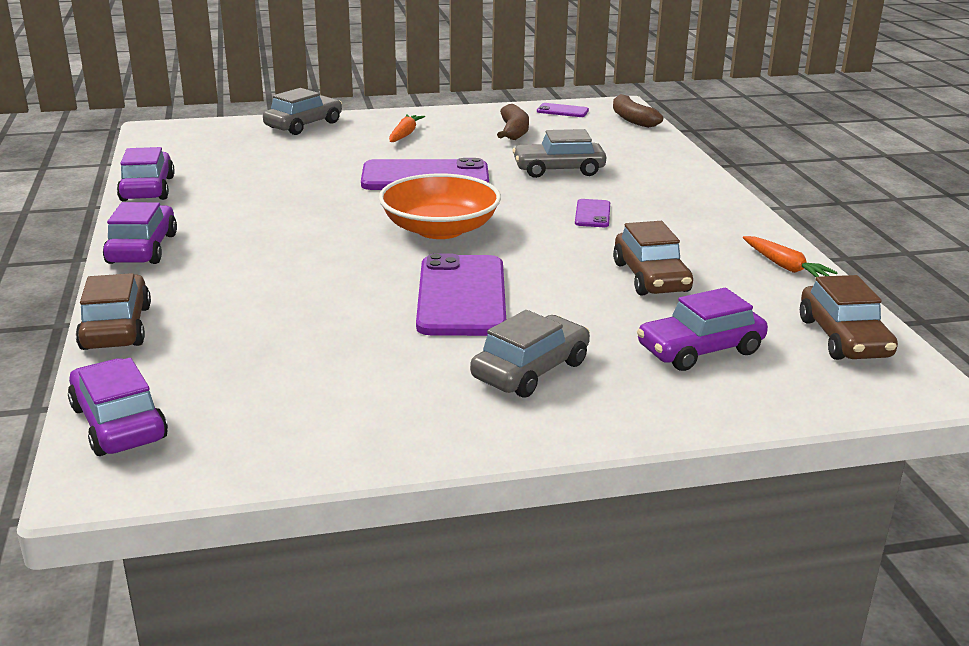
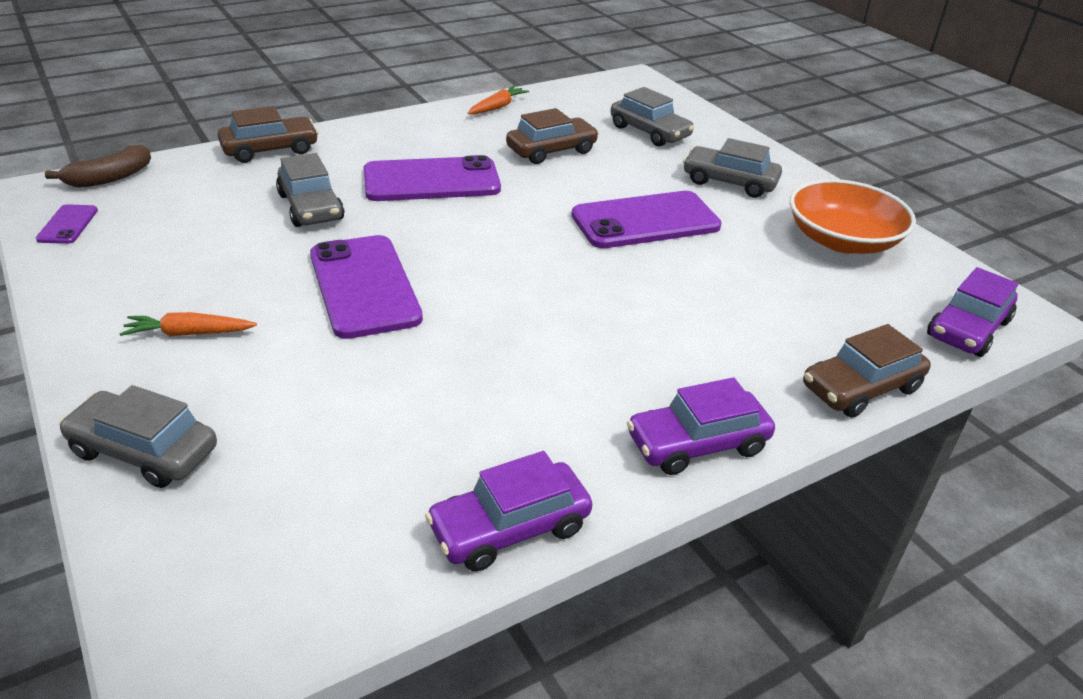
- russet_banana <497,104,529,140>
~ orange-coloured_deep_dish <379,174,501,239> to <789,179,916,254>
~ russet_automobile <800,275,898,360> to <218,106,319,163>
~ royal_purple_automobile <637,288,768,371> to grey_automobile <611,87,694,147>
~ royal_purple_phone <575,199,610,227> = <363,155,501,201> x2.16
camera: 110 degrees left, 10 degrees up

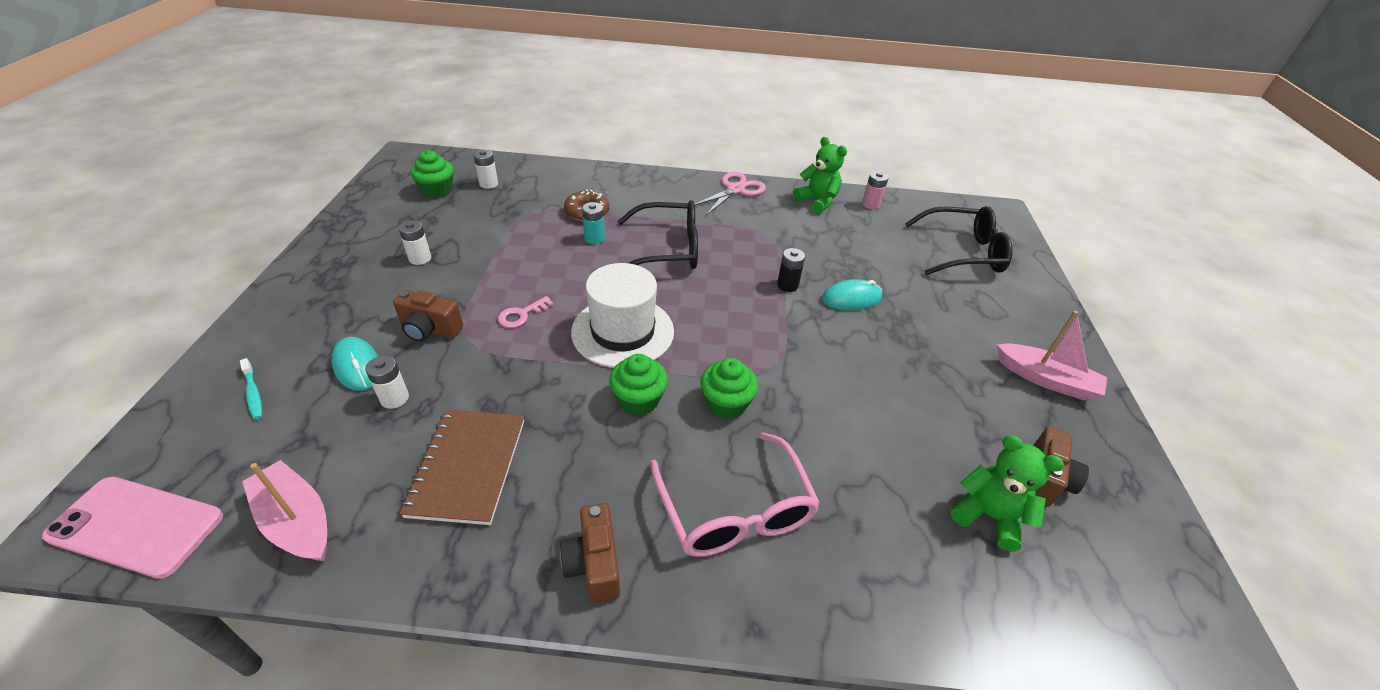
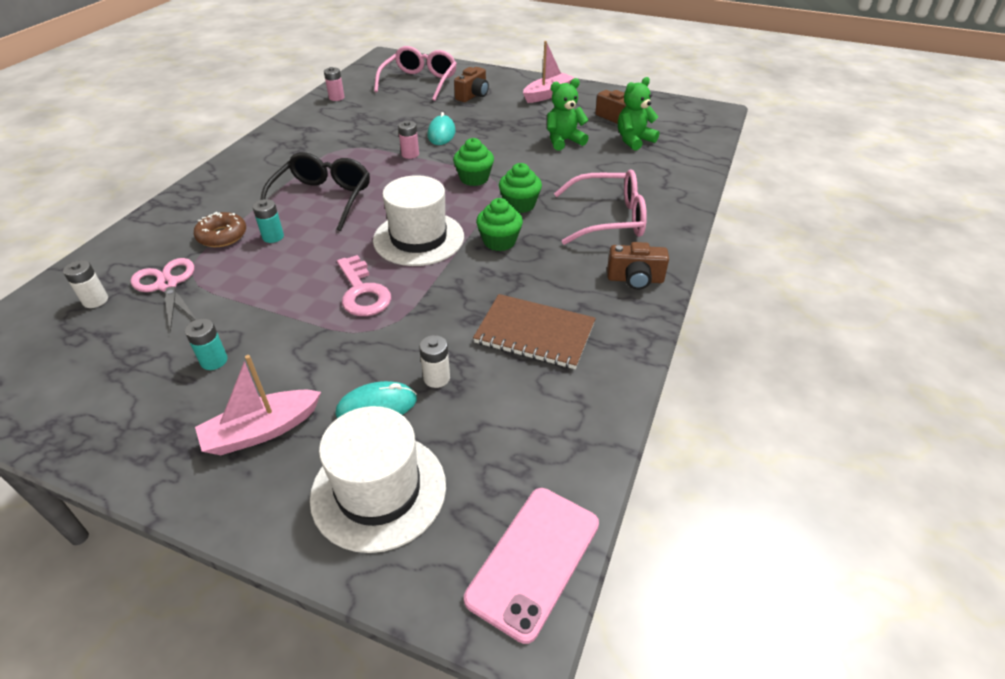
~ rose-pink_sailboat <242,460,327,561> to <195,355,321,455>
~ russet_photo_camera <393,290,463,342> to <454,67,489,102>
~ leaf-green_muffin <411,150,454,198> to <453,138,494,186>
~ rose-pink_shears <695,172,766,215> to <131,258,197,333>
~ leaf-green_stuffed_bear <793,137,847,213> to <547,78,589,151>
~ turquoise_dental_brush <240,358,262,420> to pure_white_hat <310,406,446,553>
~ pure_white_power_cell <398,221,431,265> to turquoise_power_cell <185,319,228,370>
~ ebony_power_cell <777,248,805,292> to rose-pink_power_cell <398,121,419,159>
~ ebony_spectacles <905,206,1013,275> to rose-pink_spectacles <374,46,457,101>
~ rose-pink_key <498,296,554,328> = <337,255,391,316> x1.66
camera: 70 degrees left, 0 degrees up

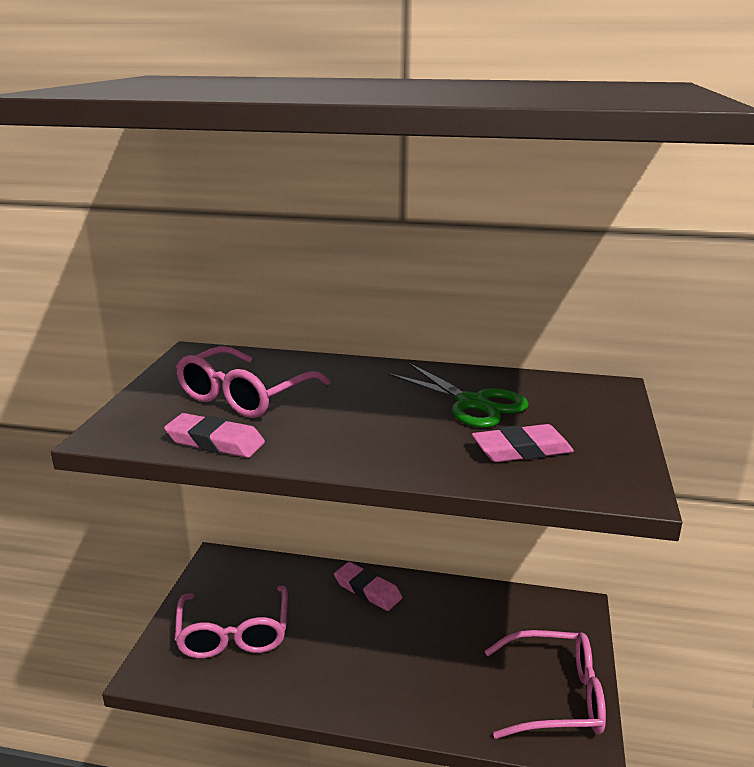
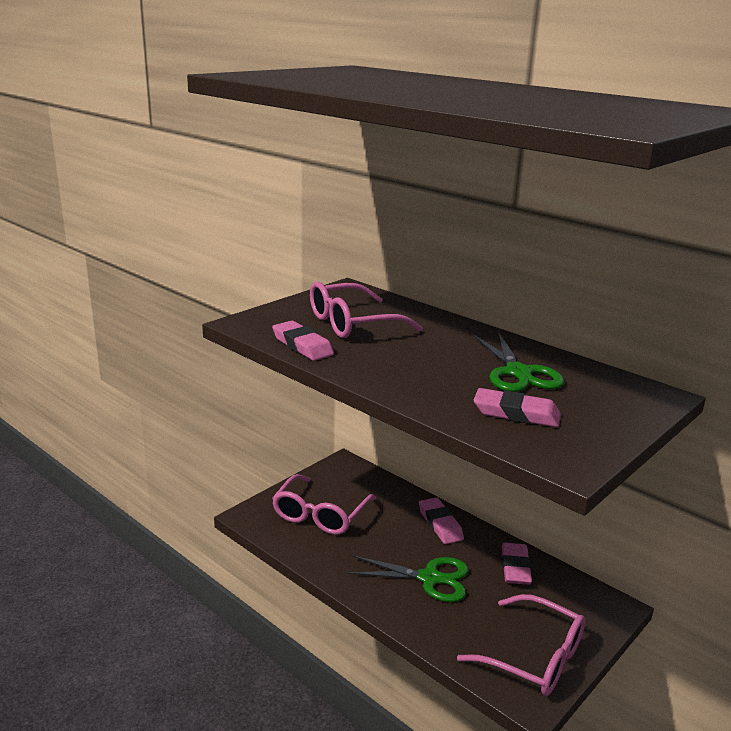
+ leaf-green_shears <347,555,469,602>
+ rose-pink_gum_eraser <502,543,532,585>
camera: 30 degrees right, 0 degrees up

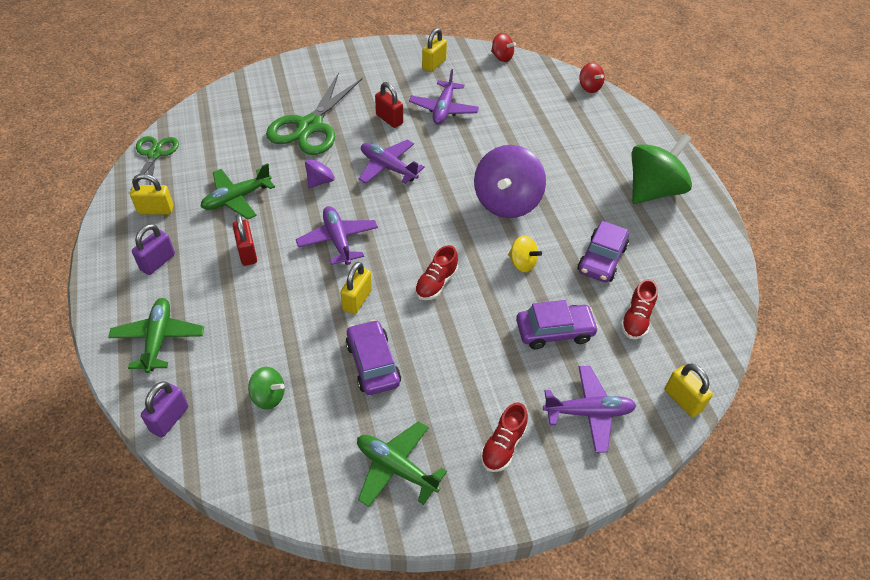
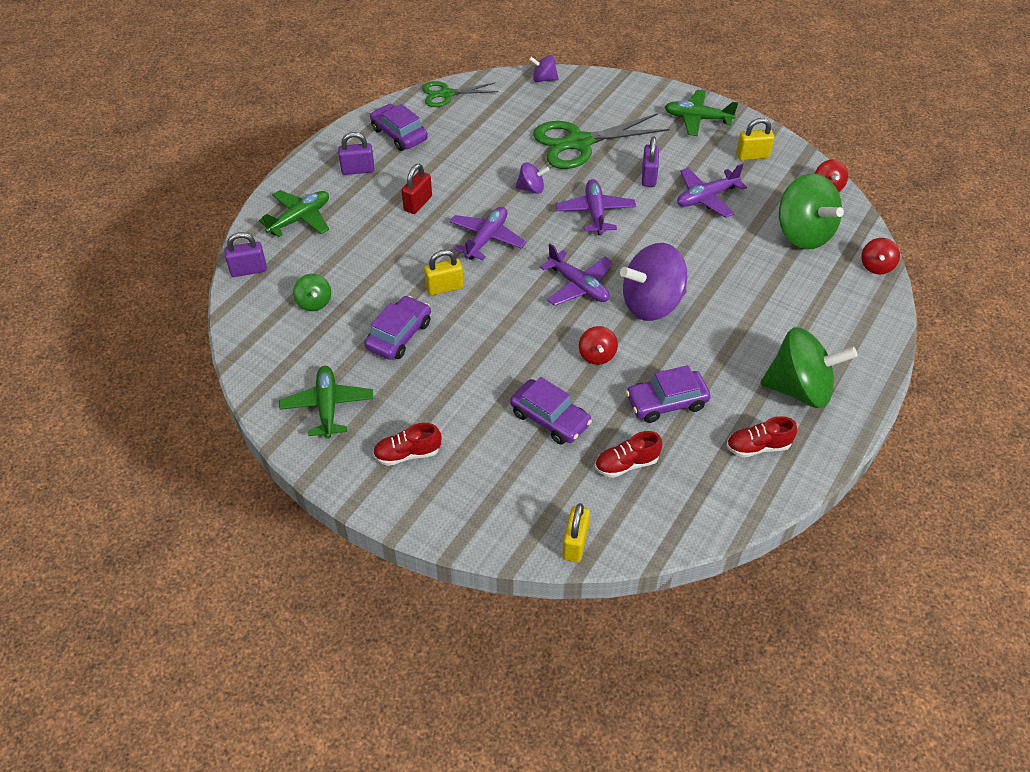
+ royal_purple_spinning_top <529,55,559,82>
+ leaf-green_spinning_top <779,173,844,249>
~ leaf-green_plane <200,163,275,220> to <665,90,738,136>
~ crimson_sneaker <415,245,458,300> to <727,416,797,457>
~ royal_purple_plane <543,366,636,453> to <540,244,613,306>
~ golden_small_lock <130,174,174,214> to royal_purple_automobile <370,104,428,151>
~ crimson_small_lock <375,82,403,128> to royal_purple_small_lock <642,137,659,187>
~ golden_spinning_top <508,236,542,272> to crimson_spinning_top <579,326,618,365>
~ leaf-green_shears <131,136,179,189> = <422,81,498,107> 150 degrees counterclockwise
camera: 50 degrees right, 0 degrees up

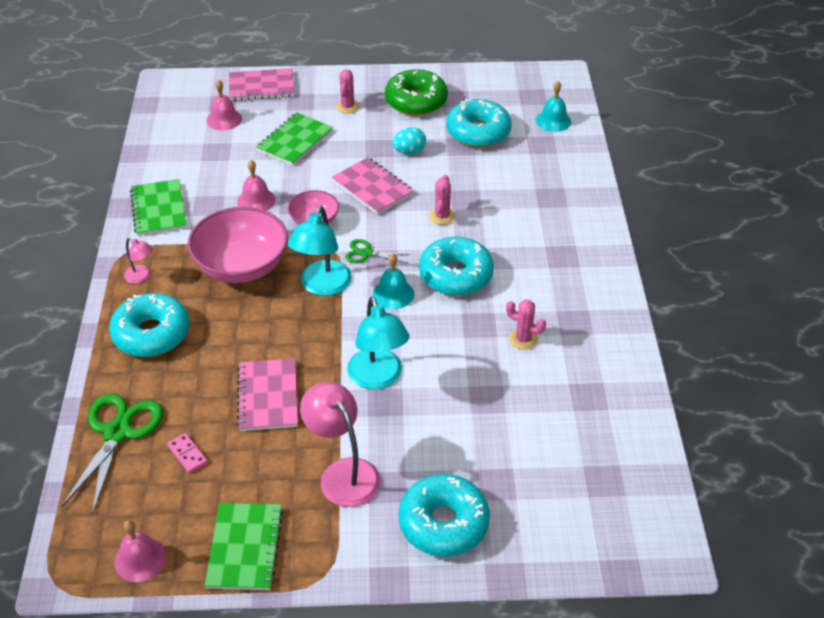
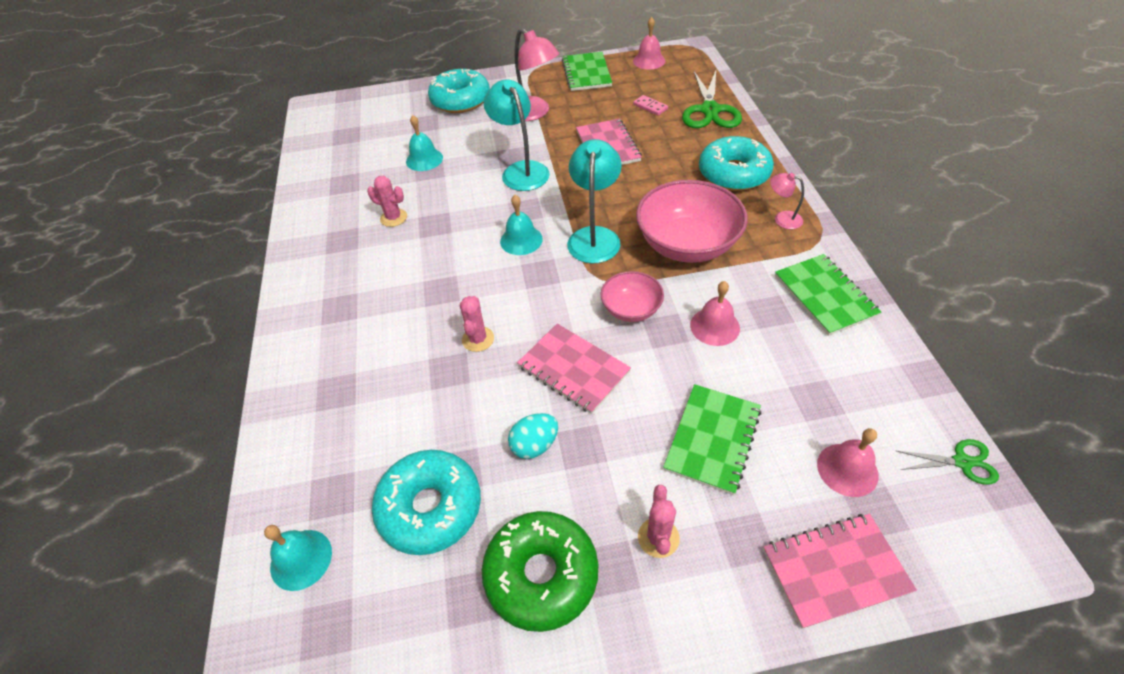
- turquoise_doughnut <419,236,494,296>
+ turquoise_bell <406,115,443,171>
~ leaf-green_shears <345,239,409,263> to <897,439,999,485>
camera: 175 degrees right, 5 degrees up

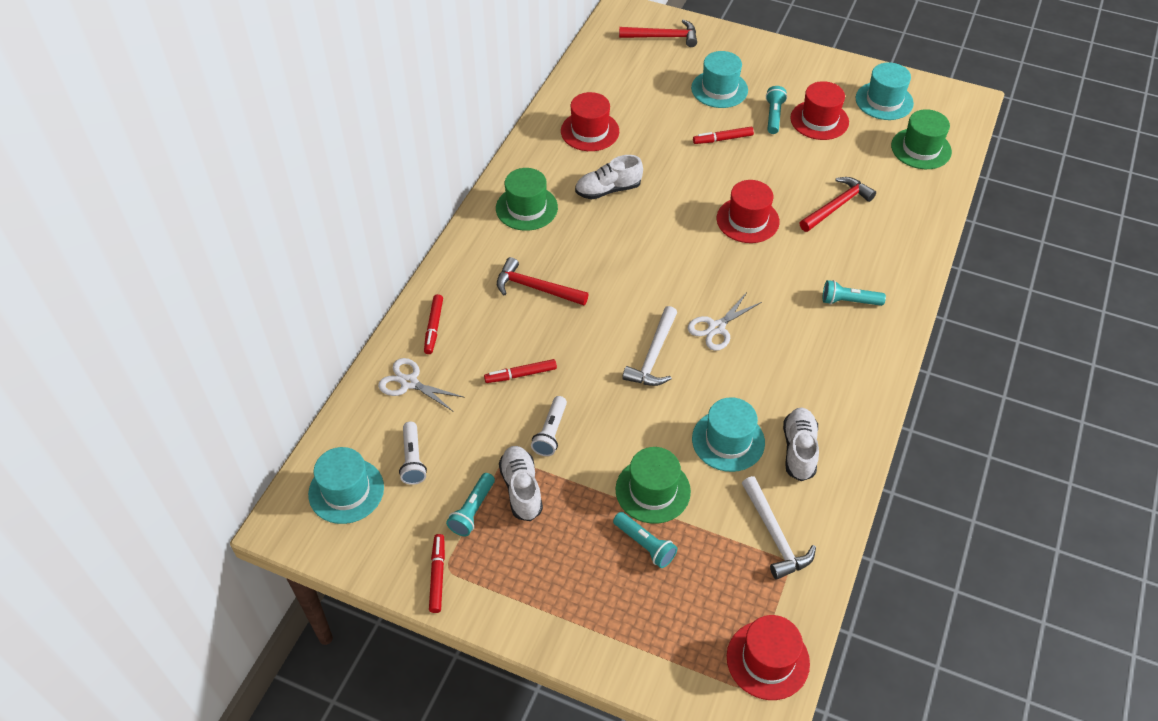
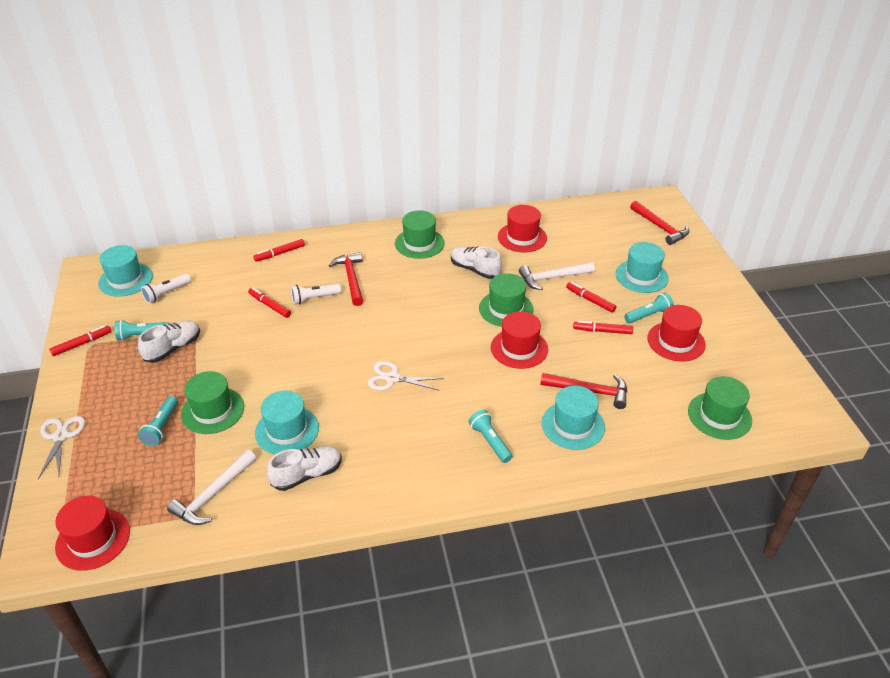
+ leaf-green_hat <479,273,534,327>
+ crimson_marker <573,321,633,334>
~ pure_white_shears <378,358,465,412> to <38,416,85,479>
~ pure_white_torch <531,396,567,456> to <291,284,341,305>
~ pure_white_hammer <622,306,677,386> to <519,262,595,290>
~ turquoise_hat <856,62,914,120> to <542,386,605,450>
camera: 55 degrees right, 10 degrees down

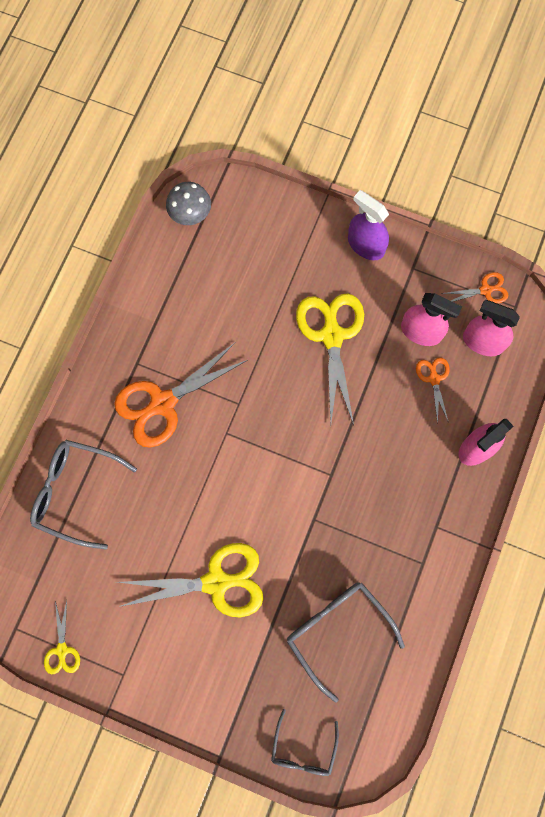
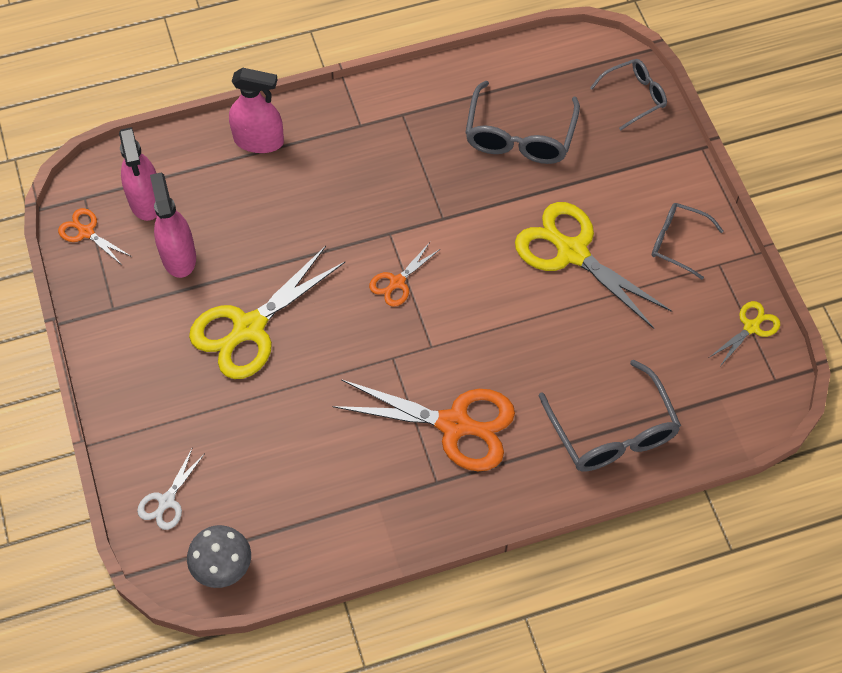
- royal_purple_spray_cleaner <348,190,389,260>
+ pure_white_shears <137,447,205,530>
+ grey_spectacles <652,203,723,280>
~ orange-coloured_shears <416,357,450,424> to <369,242,440,307>
camera: 130 degrees left, 15 degrees down

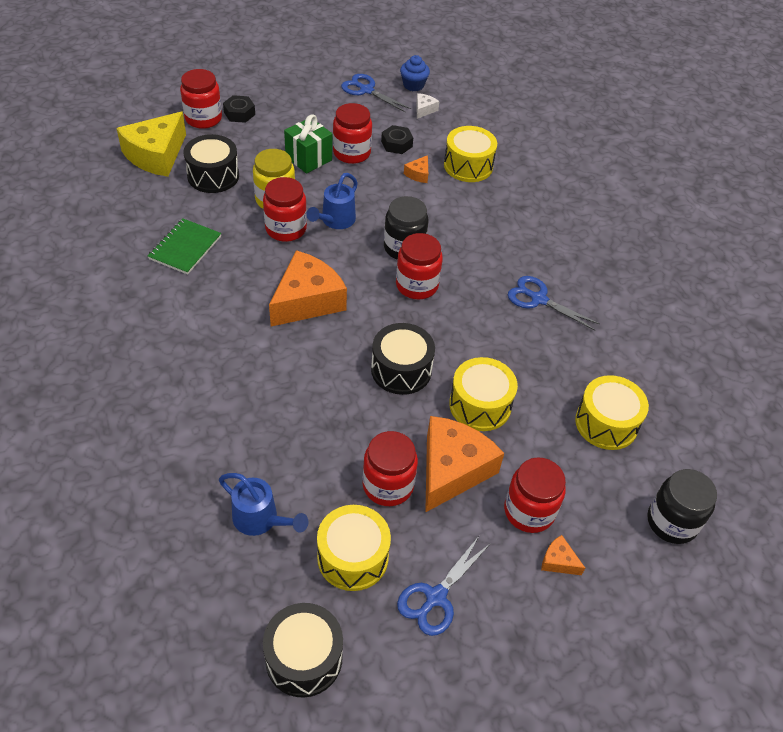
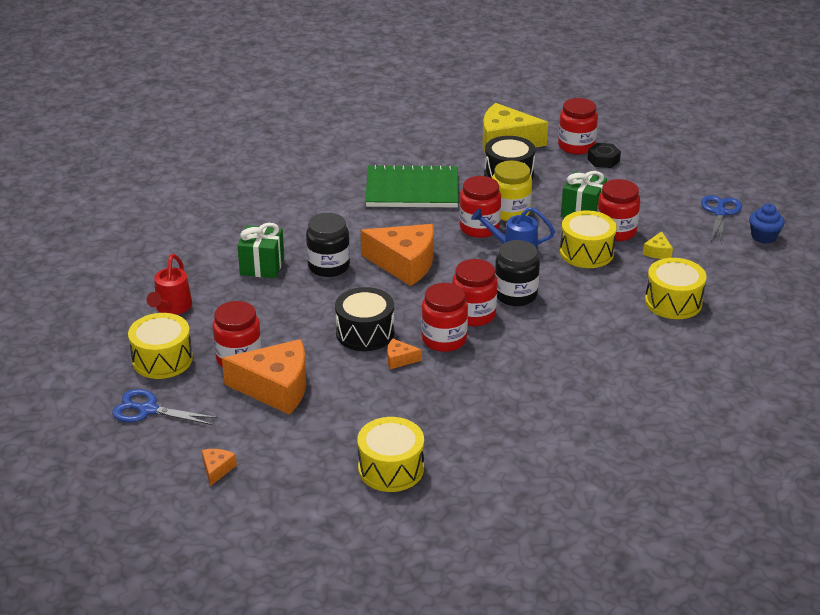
- ebony_snare_drum <263,603,343,698>
- pure_white_piece_of_cheese <416,93,439,119>
- cobalt_shears <508,276,600,330>
+ leaf-green_present <237,223,284,278>
~ orange-coloured_piece_of_cheese <404,155,428,183> to <387,339,422,369>
~ golden_snare_drum <449,357,518,431> to <560,210,617,268>
~ crimson_preserve_jar <504,457,566,533> to <421,283,468,352>
~ ebony_preserve_jar <648,469,717,544> to <306,213,350,277>
~ ebony_hex_nut <381,125,413,154> to golden_piece_of_cheese <643,231,673,259>
~ cobalt_watering_can <219,473,308,536> to crimson_watering_can <147,254,192,315>
~ leaf-green_exercise_book <148,218,221,274> = <365,164,459,208> x1.61
camera: 70 degrees right, 15 degrees down

